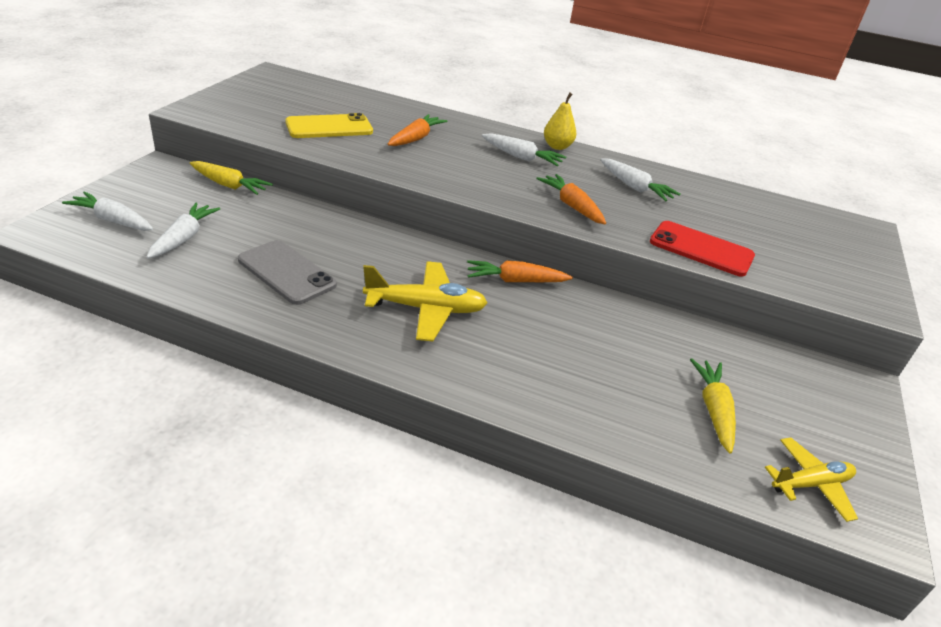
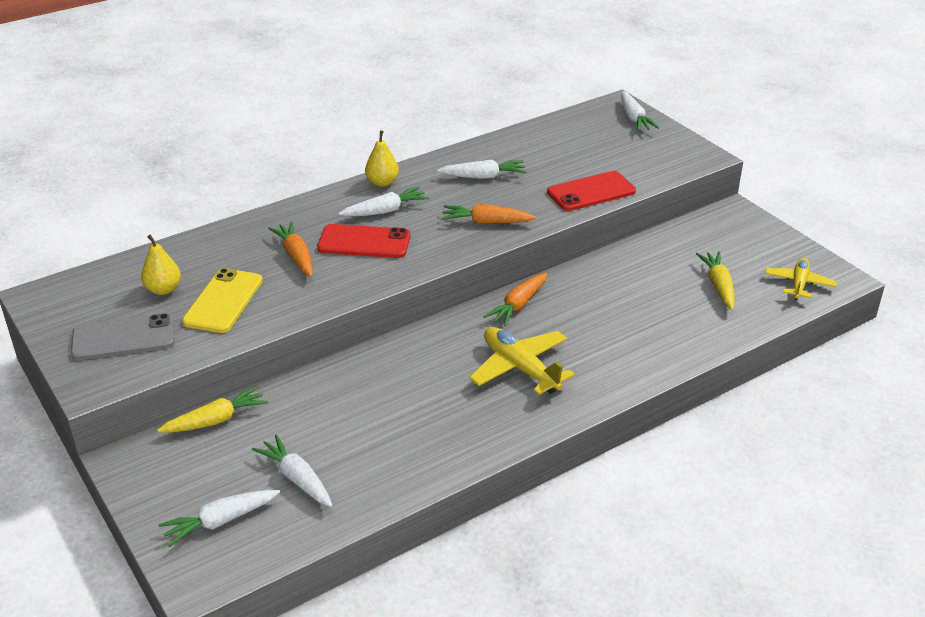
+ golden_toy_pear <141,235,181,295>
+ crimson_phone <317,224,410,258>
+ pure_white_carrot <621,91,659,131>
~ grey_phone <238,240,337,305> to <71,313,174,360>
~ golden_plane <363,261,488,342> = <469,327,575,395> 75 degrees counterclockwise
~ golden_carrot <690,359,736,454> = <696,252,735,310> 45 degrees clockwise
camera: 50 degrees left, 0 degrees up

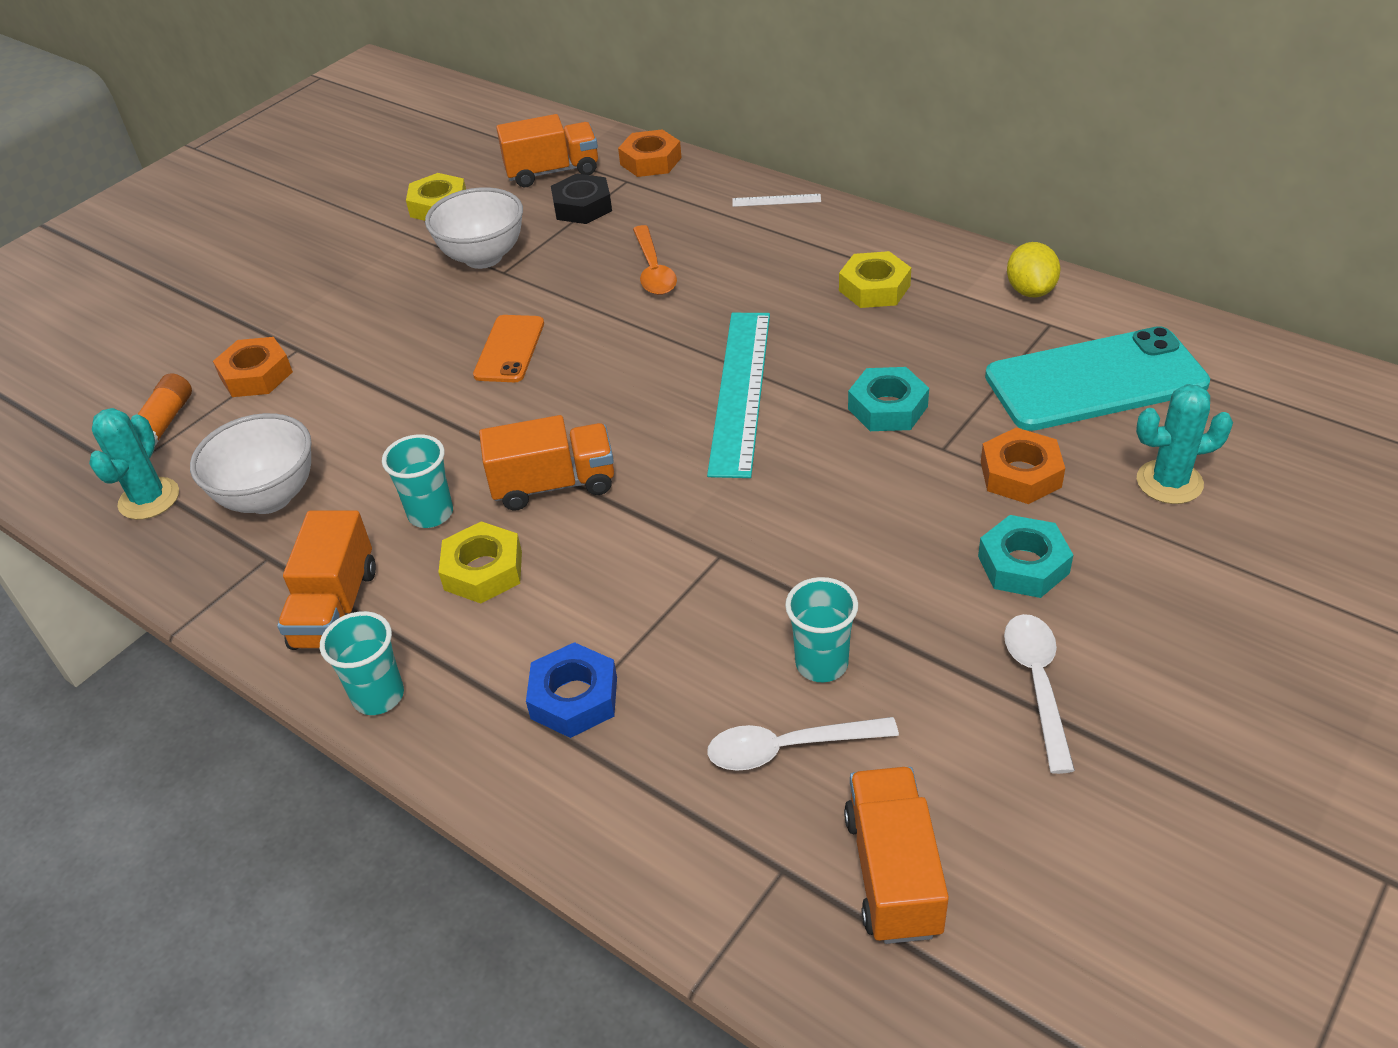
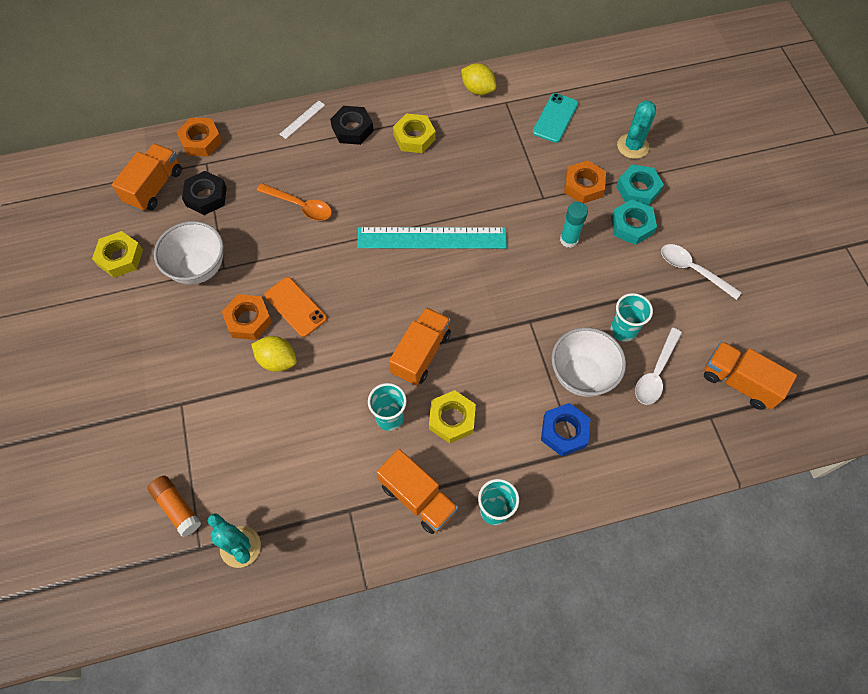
+ golden_lemon <251,336,297,372>
+ ebony_hex_nut <330,106,374,145>
+ turquoise_glue <560,202,588,248>
~ pure_white_deep_dish <190,413,312,514> to <552,327,626,397>
~ orange-coloured_hex_nut <213,337,293,397> to <222,294,272,340>
~ turquoise_hex_nut <848,367,929,431> to <616,165,664,206>
~ turquoise_ruler <707,313,770,478> = <357,227,507,249> 45 degrees counterclockwise
~ turquoise_phone <985,326,1210,431> = <533,93,578,143> x0.54
camera: 55 degrees left, 20 degrees up

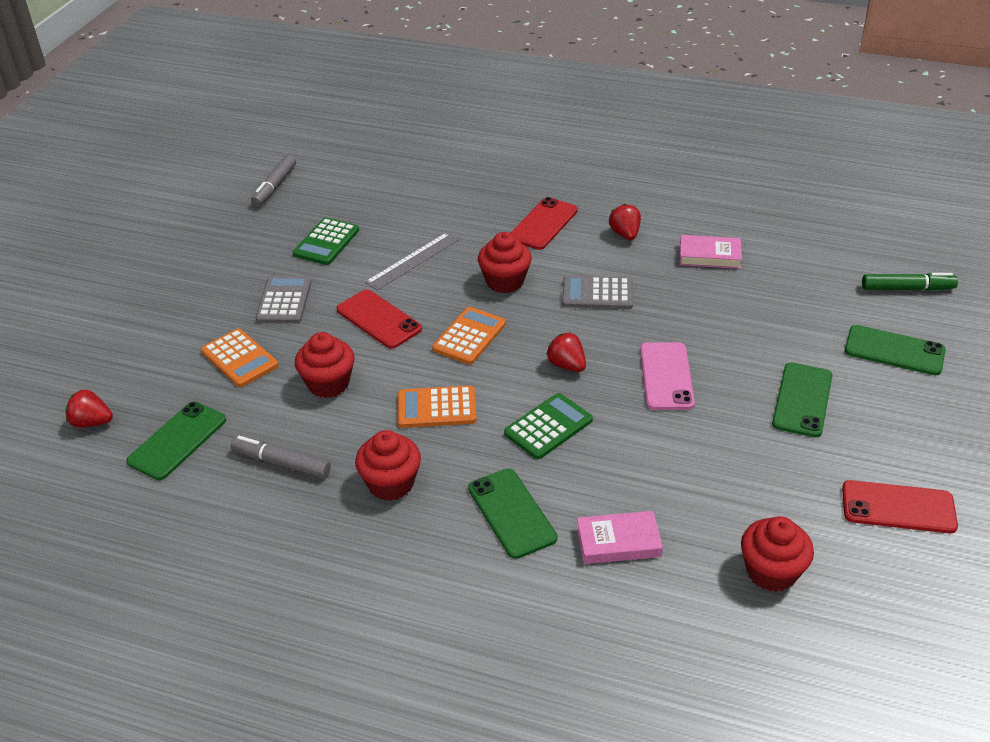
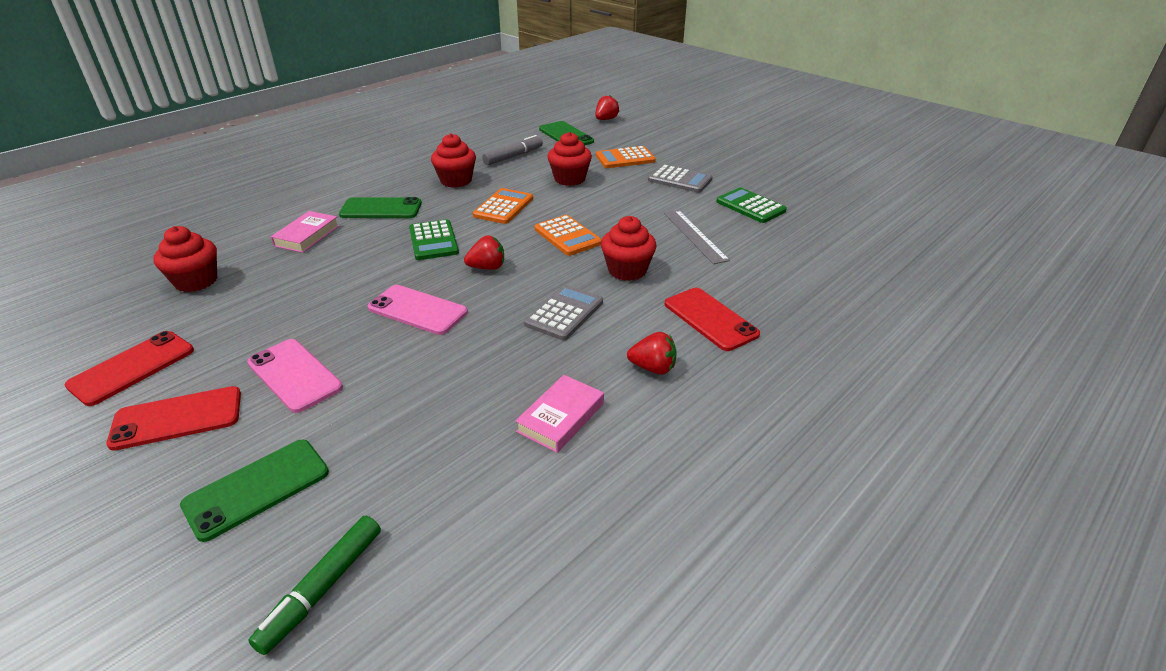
- grey_marker <251,155,296,207>
~ crimson_phone <336,289,422,349> to <106,386,241,451>
~ leaf-green_phone <772,363,833,437> to rose-pink_phone <247,339,343,413>
camera: 115 degrees right, 5 degrees down

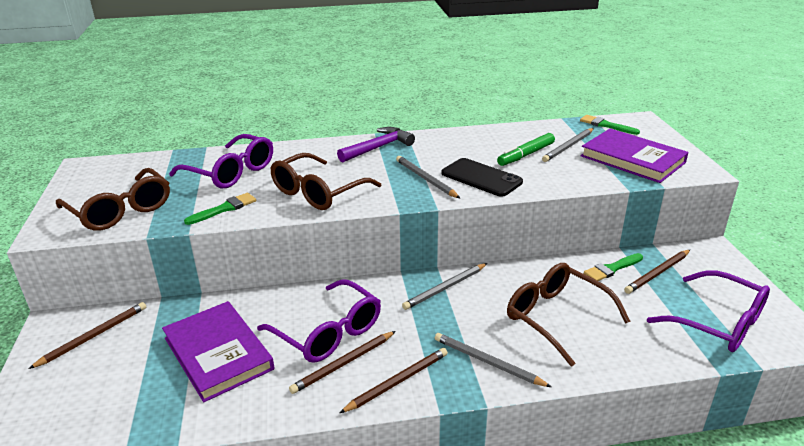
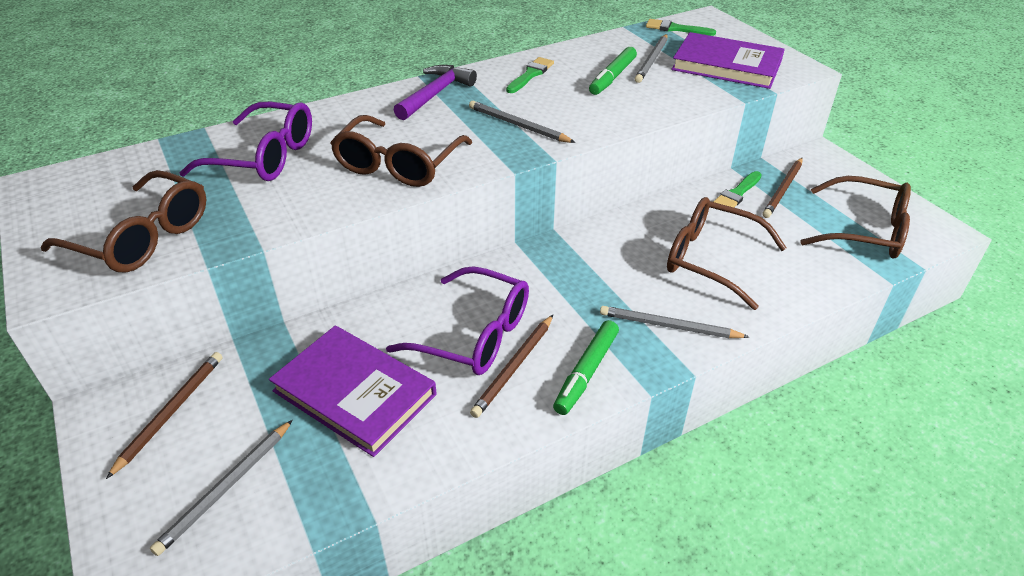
- ebony_phone <441,158,523,197>
~ leaf-green_paintbrush <184,193,256,225> to <506,57,554,93>
~ grey_pencil <402,263,487,310> to <150,420,293,556>
~ russet_pencil <340,348,448,413> to leaf-green_marker <553,320,619,415>
~ royal_purple_spectacles <647,270,770,352> to russet_spectacles <800,176,911,259>
camera: 20 degrees left, 10 degrees up

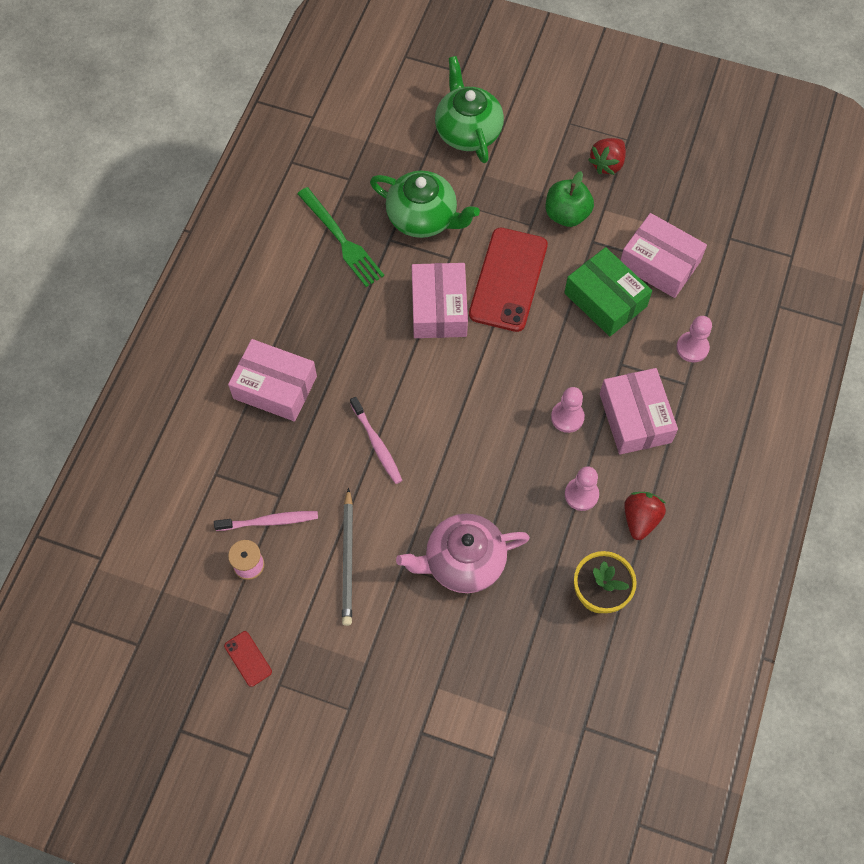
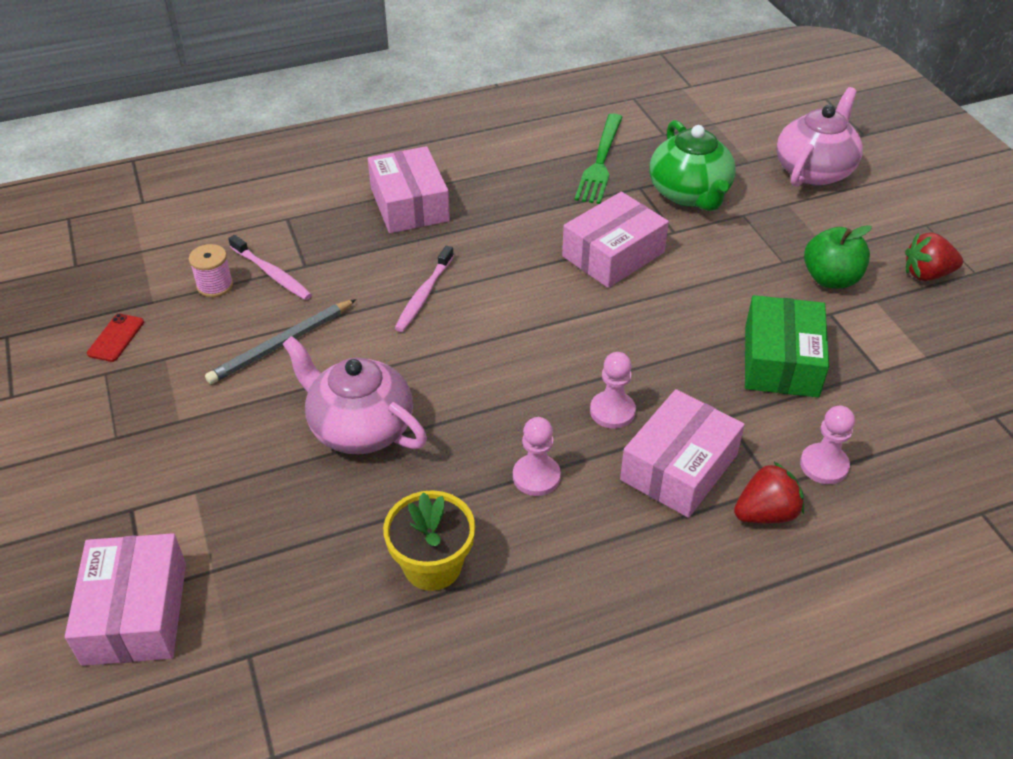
- crimson_phone <469,228,548,332>
~ rose-pink_box <620,213,707,298> to <65,533,186,666>
~ crimson_strawberry <624,492,666,540> to <734,461,804,524>
~ leaf-green_tea_pot <435,56,504,163> to rose-pink_tea_pot <776,87,863,187>
camera: 50 degrees right, 20 degrees down

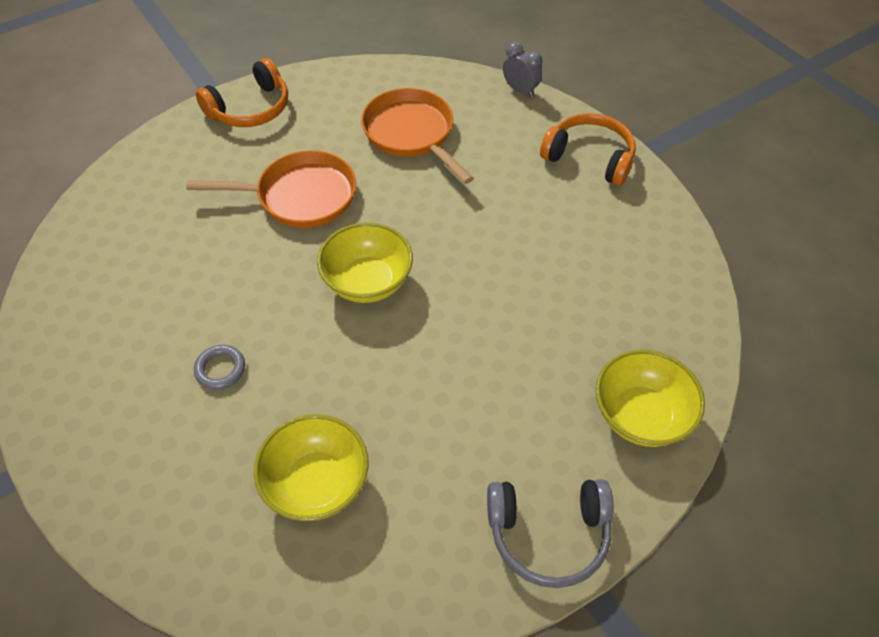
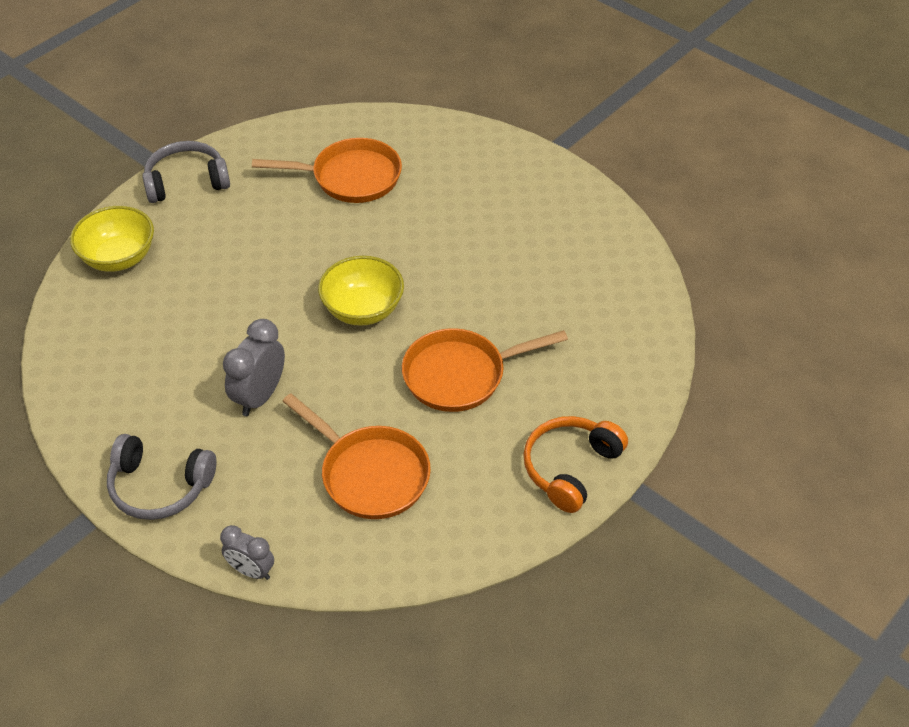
- grey_hoop <194,345,245,390>
+ grey_clock <223,319,285,416>
~ golden_deep_dish <254,414,369,521> to orange-coloured_frying_pan <252,138,402,203>
~ orange-coloured_over-ear_headphones <540,113,636,186> to grey_over-ear_headphones <107,434,216,520>
camera: 165 degrees right, 5 degrees down

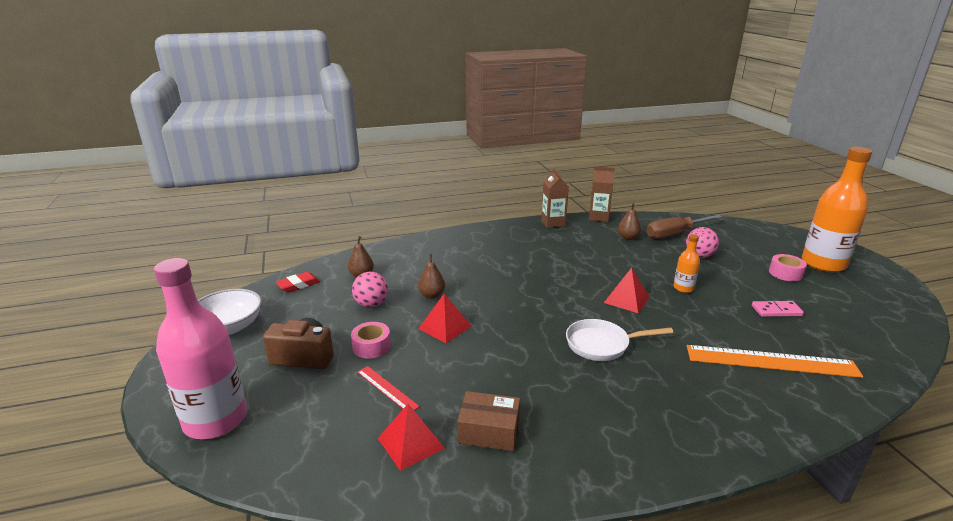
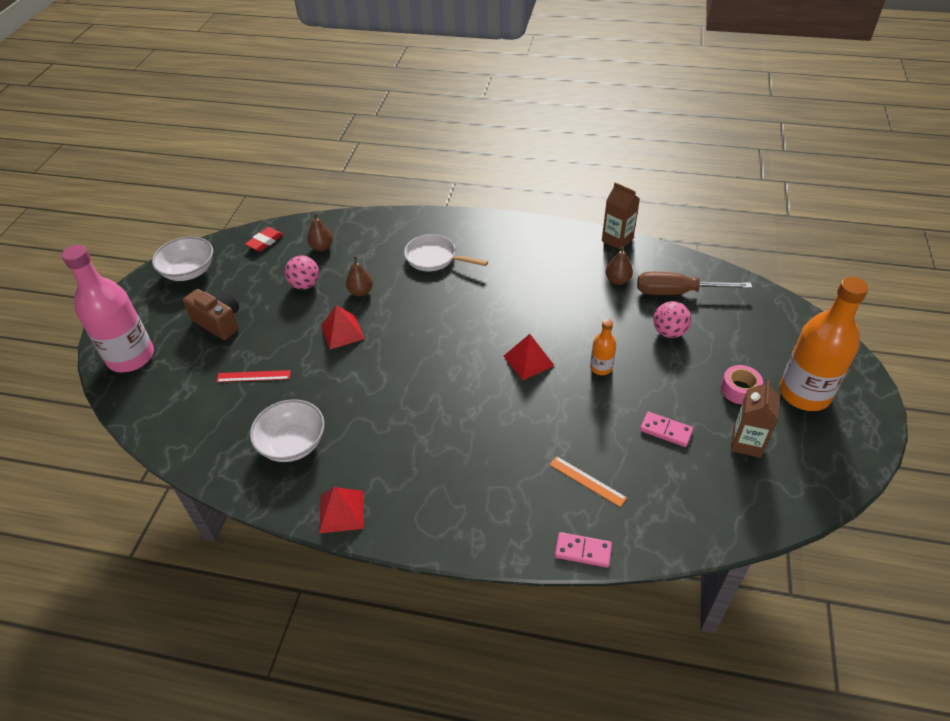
- rose-pink_sticky_tape <351,322,391,359>
+ rose-pink_domino <555,532,612,568>
~ crimson_solid_pyramid <378,404,445,471> to <319,487,364,534>
~ russet_carton <541,169,569,228> to <731,380,780,458>
~ pure_white_frying_pan <566,319,673,361> to <404,234,488,271>
~ russet_box <457,391,520,451> to pure_white_deep_dish <250,399,325,462>
~ crimson_gum_eraser <275,272,320,292> = <245,227,283,252> 45 degrees counterclockwise
~ crimson_ruler <357,366,420,410> = <216,370,291,382> 75 degrees counterclockwise
~ orange-coloured_ruler <687,345,863,378> = <549,456,627,507> x0.50
camera: 30 degrees right, 20 degrees up

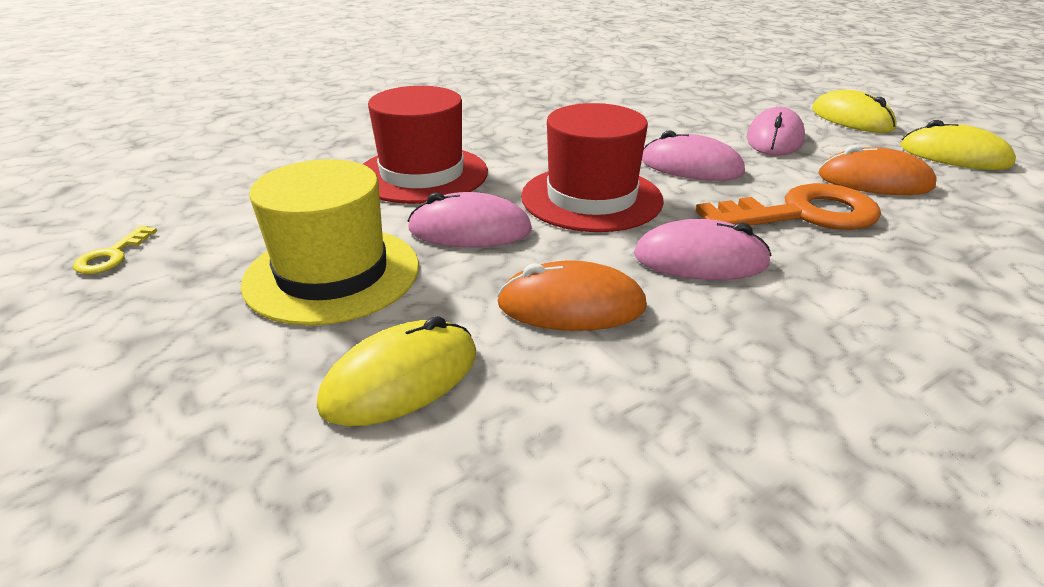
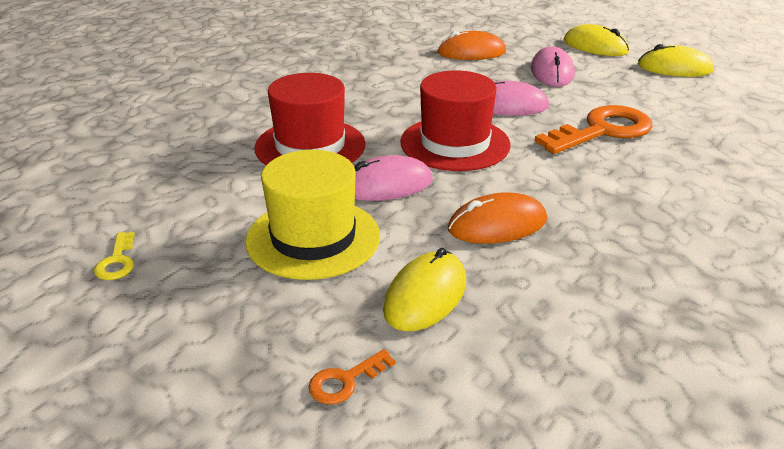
- rose-pink_mouse <634,219,772,280>
+ orange-coloured_key <308,349,396,404>
~ orange-coloured_mouse <818,145,936,195> to <437,31,506,60>
camera: 20 degrees left, 0 degrees up

